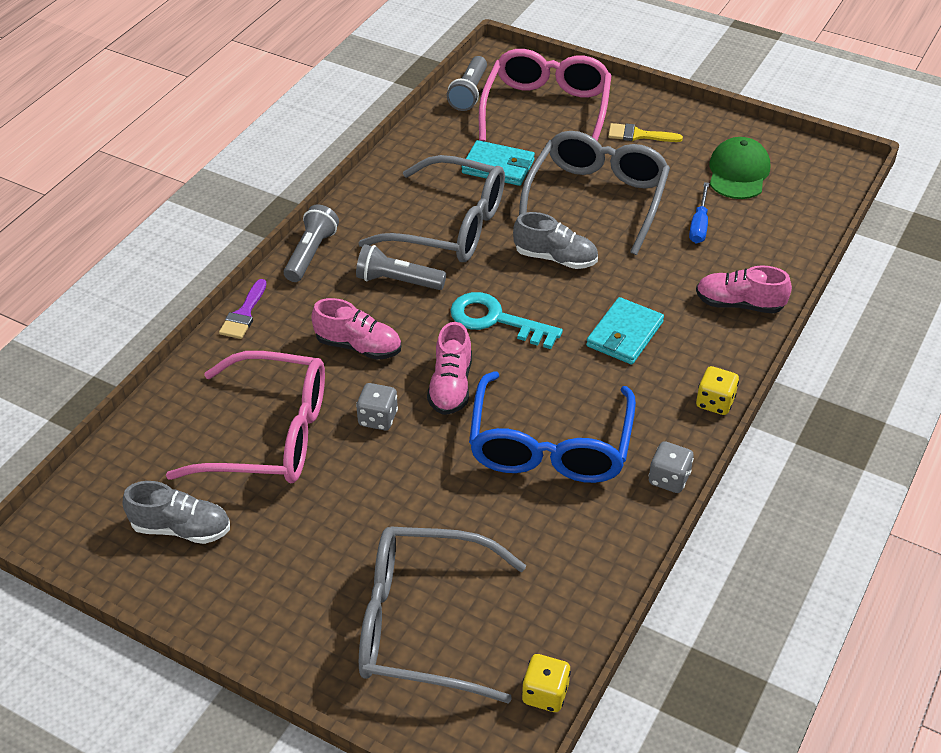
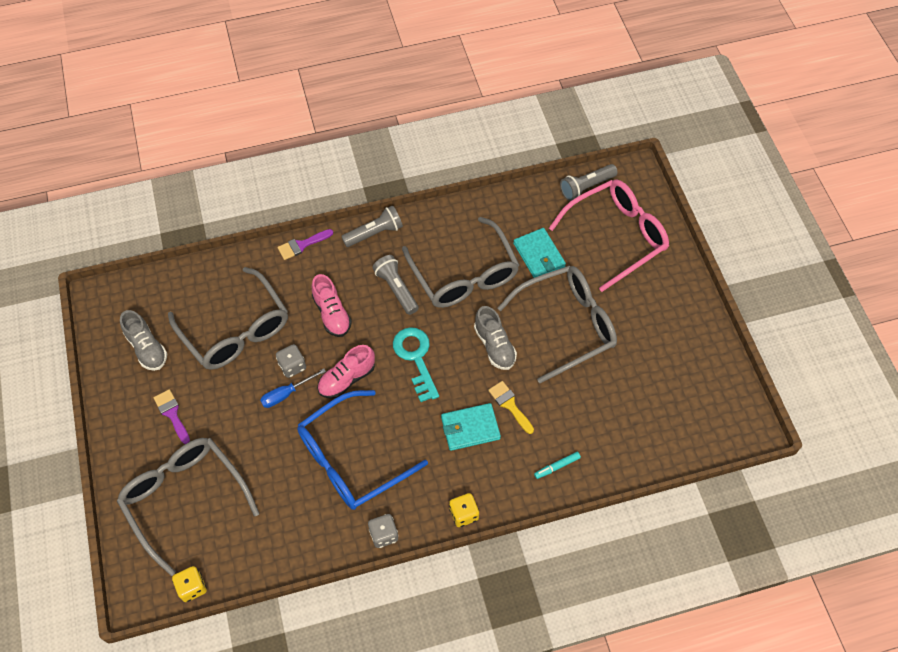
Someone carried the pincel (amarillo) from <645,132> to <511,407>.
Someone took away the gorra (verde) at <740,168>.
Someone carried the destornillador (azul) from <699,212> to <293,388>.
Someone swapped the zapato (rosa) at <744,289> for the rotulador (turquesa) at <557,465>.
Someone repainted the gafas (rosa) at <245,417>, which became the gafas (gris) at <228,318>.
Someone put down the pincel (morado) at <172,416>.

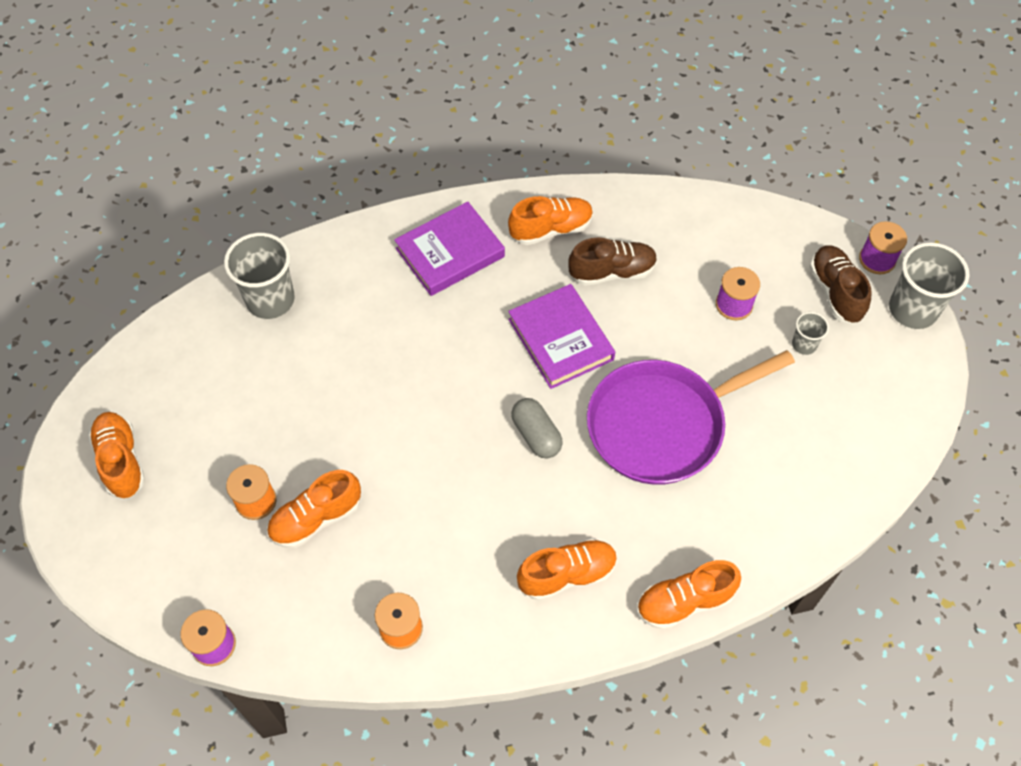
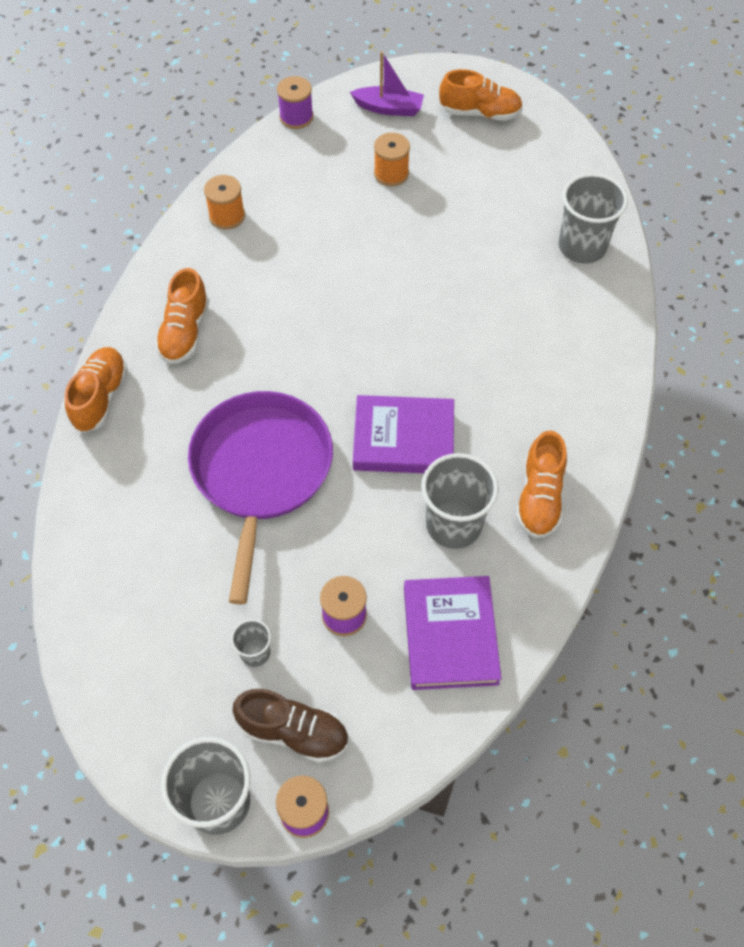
Someone carried the libro (morado) from <449,249> to <452,633>.
Someone swapped the zapato (marrón) at <612,261> for the vaso (gris) at <460,501>.
Someone took away the cápsula (gris) at <537,428>.
Someone took away the zapato (naranja) at <314,509>.
Someone put down the barco (morado) at <387,84>.

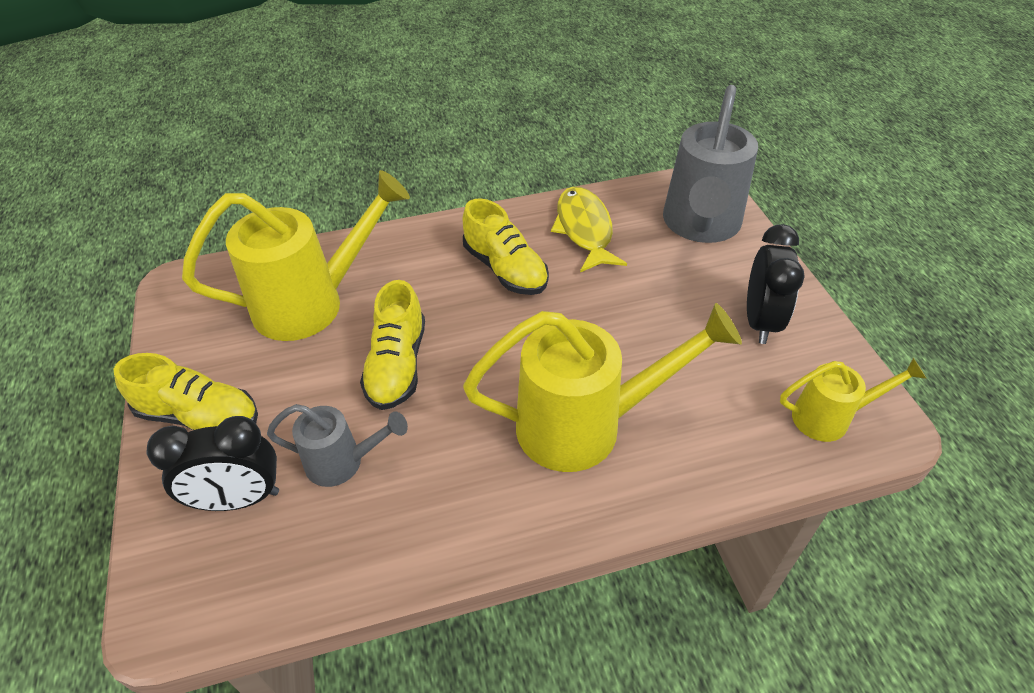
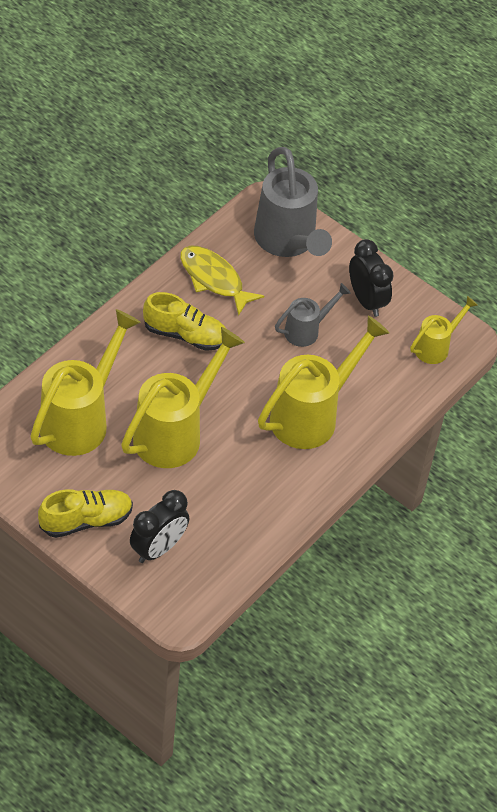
Someone swapped the zapato (amarillo) at <392,345> for the regadera (amarillo) at <183,397>.
Someone carried the regadera (gris) from <337,445> to <313,315>.

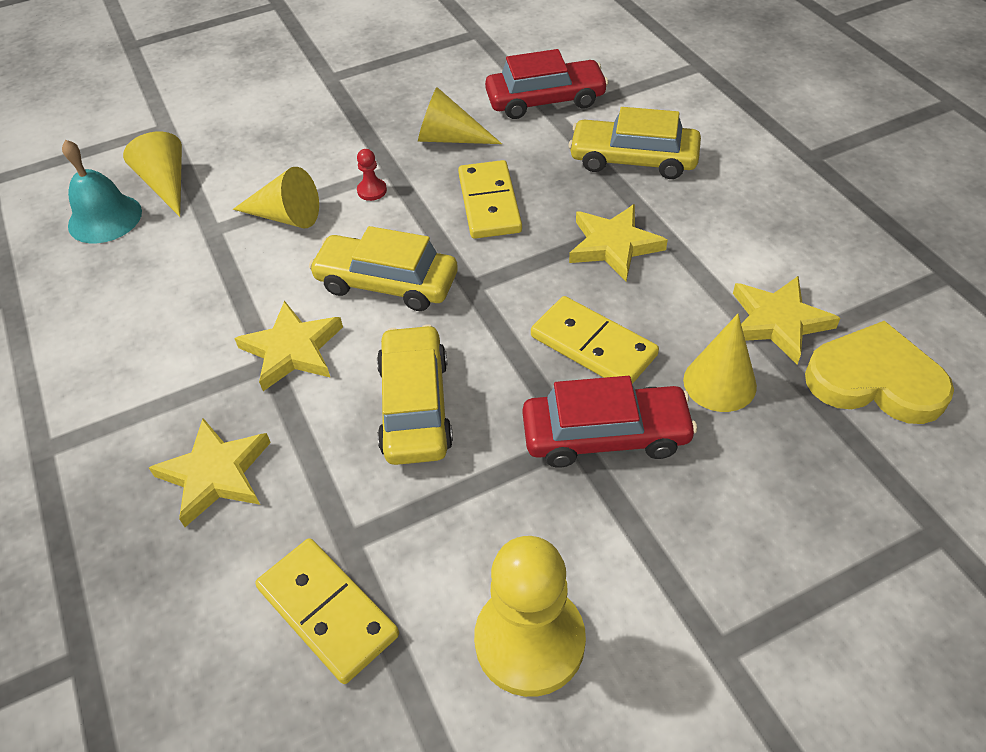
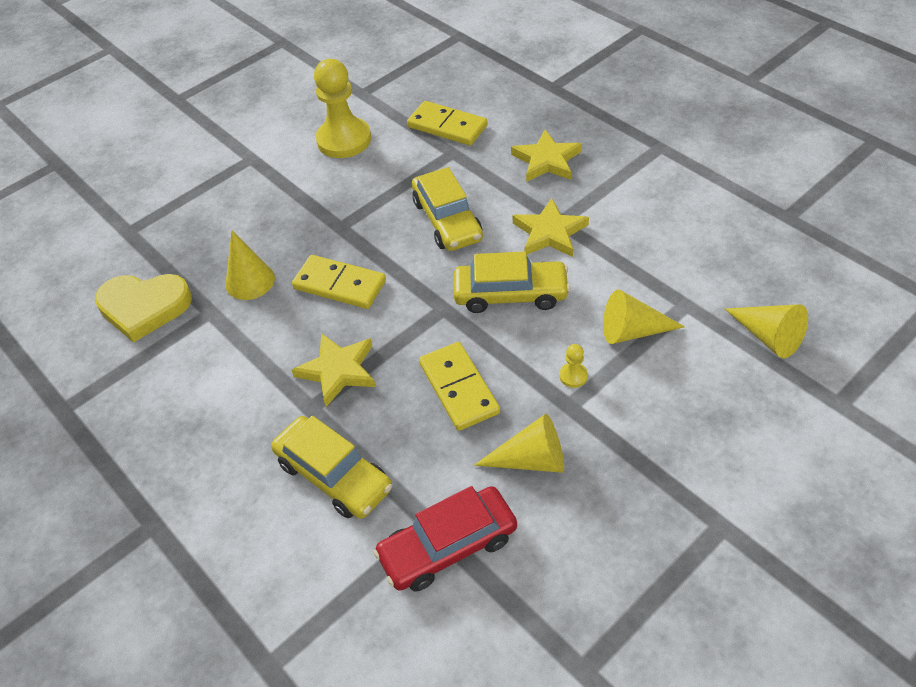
Someone rotated the coche (amarillo) at <635,143> by 45 degrees clockwise.
Someone took away the campana (turquesa) at <102,191>.
Someone repainted the peón (rojo) at <372,175>, which became the peón (amarillo) at <573,366>.
Someone took away the estrella (amarillo) at <786,320>.
Someone took away the coche (rojo) at <610,422>.

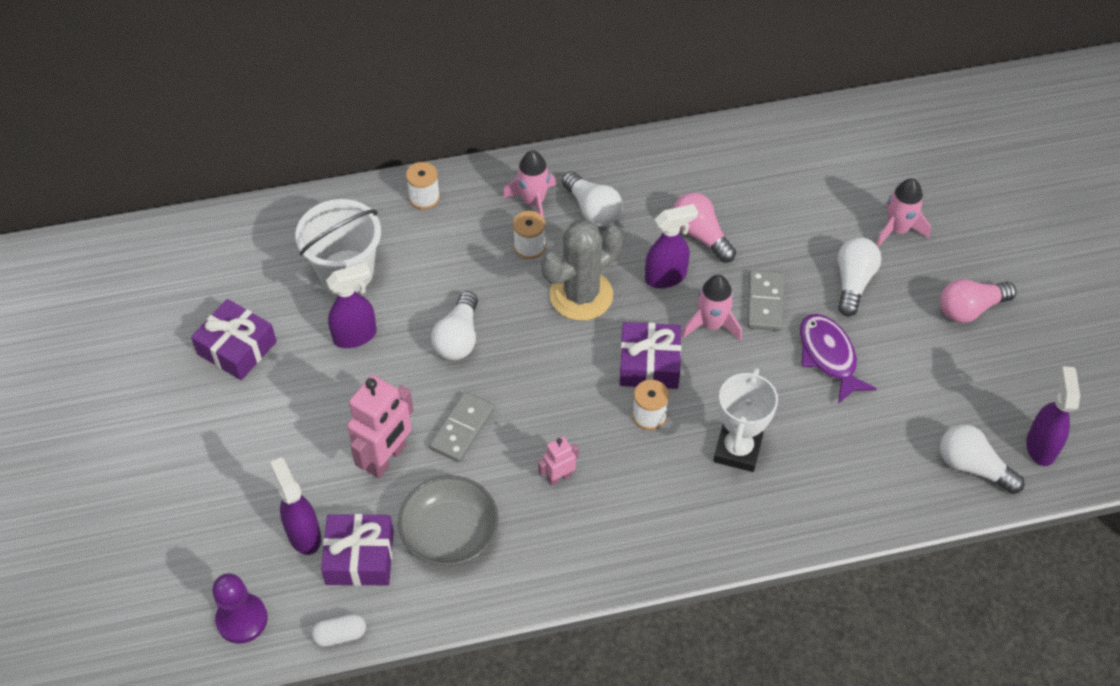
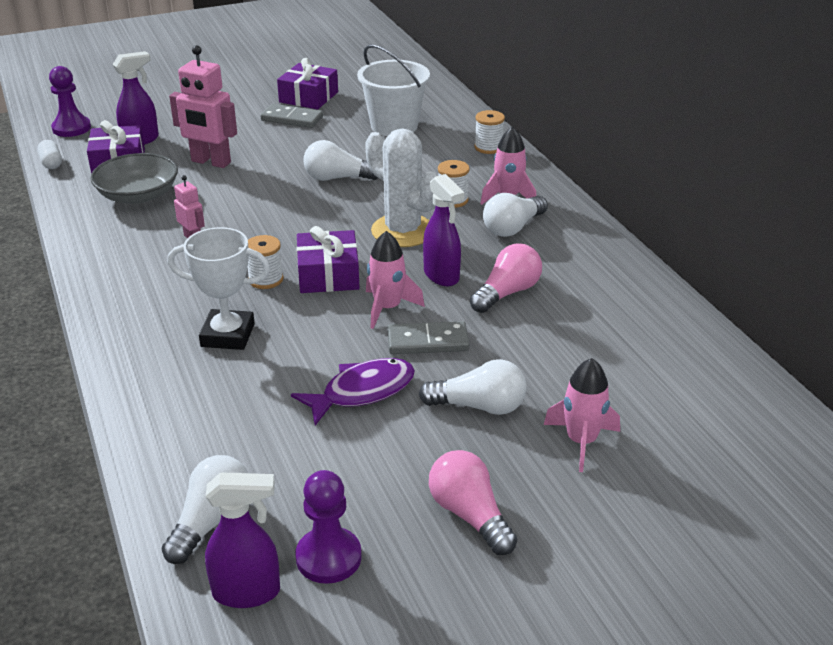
Someone repainted the cactus (gris) at <581,270>, which became the cactus (blanco) at <401,188>.
Someone took away the pulverizador (morado) at <351,305>.
Someone carried the ficha de dominó (gris) from <462,427> to <292,116>.
Someone put down the peón (morado) at <328,527>.

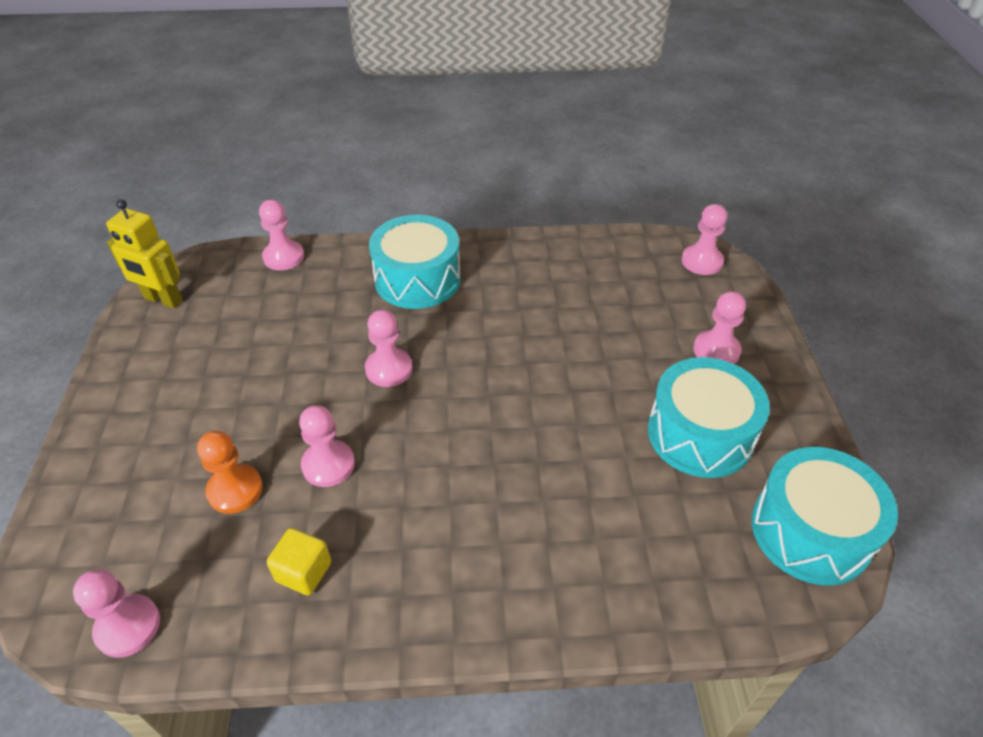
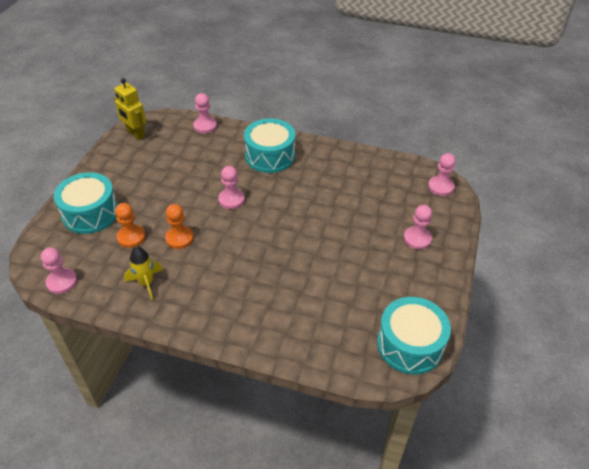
Someone carried the tambor (turquesa) from <709,417> to <86,203>.
Someone repainted the peón (rosa) at <327,446>, which became the peón (naranja) at <179,226>.
Someone swapped the cubo (amarillo) at <299,561> for the cohete (amarillo) at <143,273>.

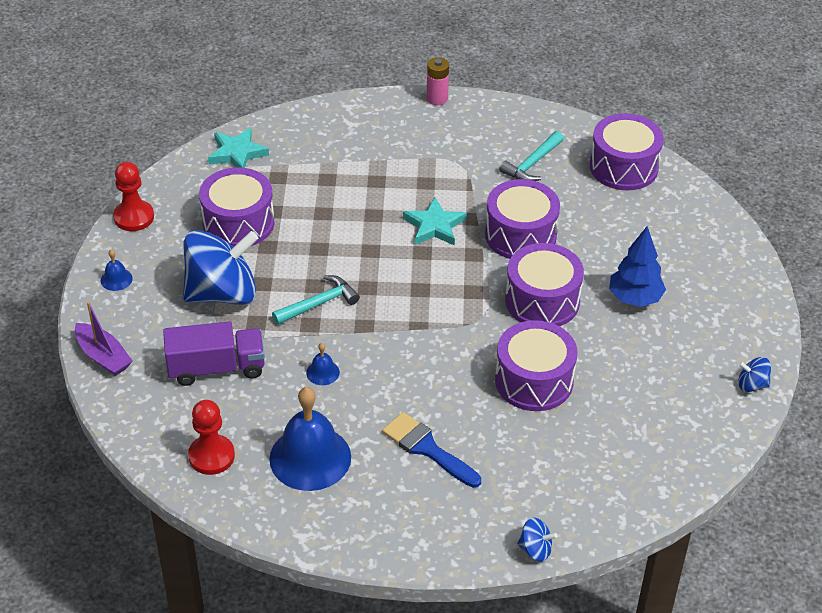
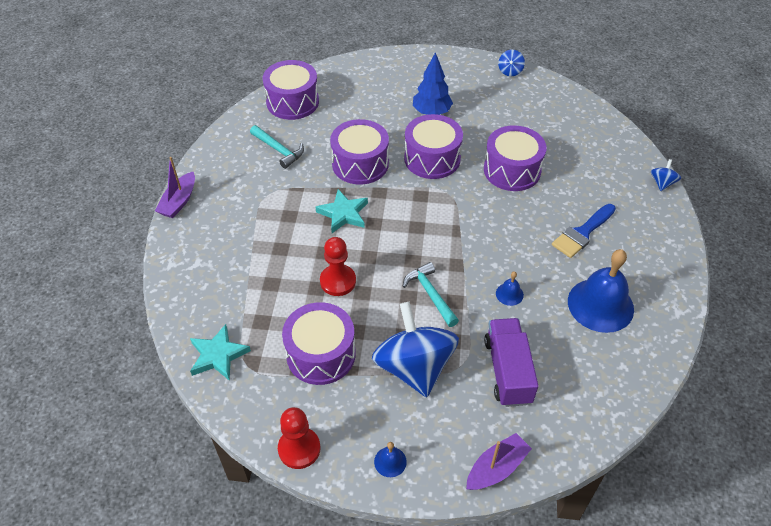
Someone swapped the pila (rosa) at <438,81> for the barco (morado) at <175,187>.
Someone carried the peón (rojo) from <211,437> to <338,266>.

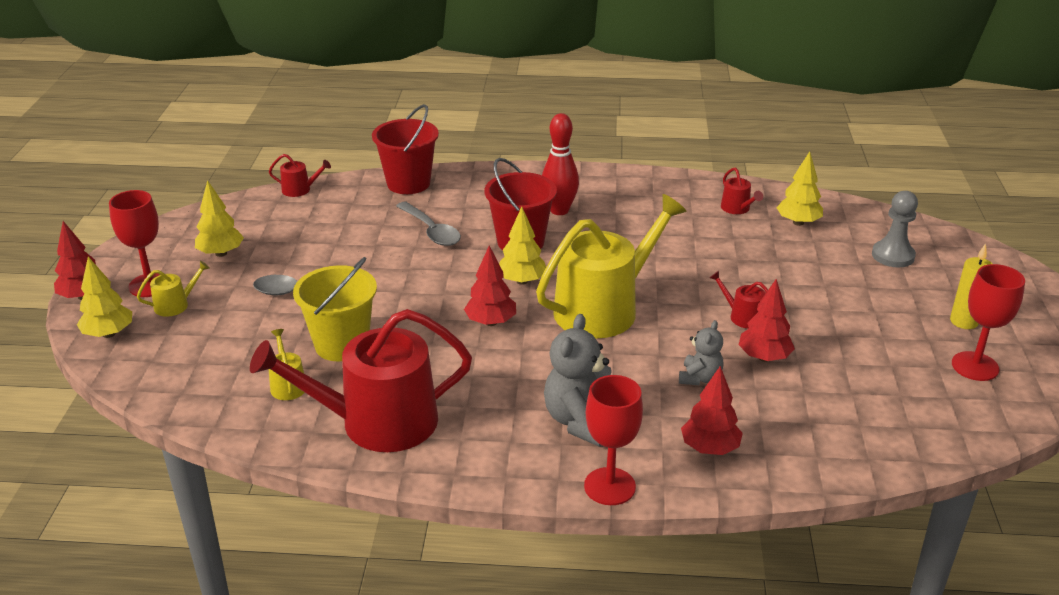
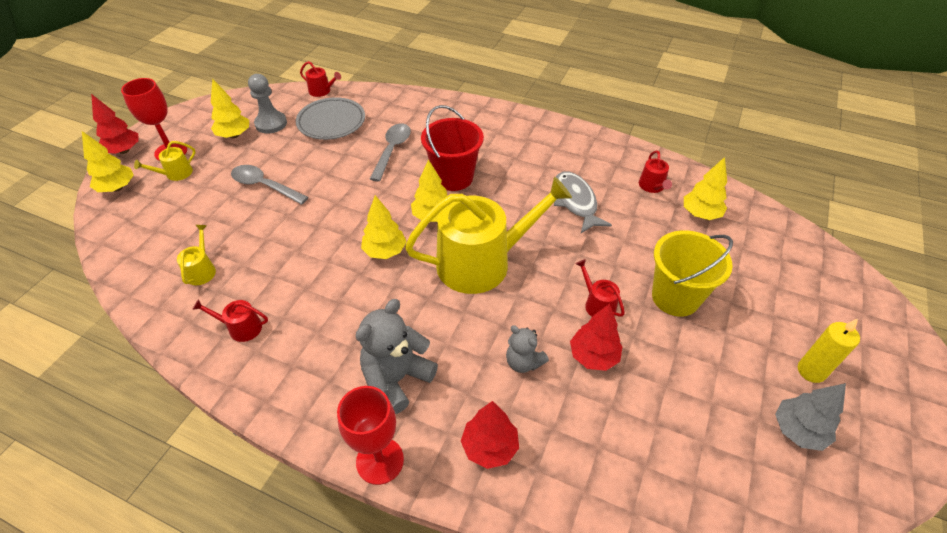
Someone took away the balde (rojo) at <405,149>.
Someone took away the bolo (rojo) at <560,164>.
Someone carried the peón (gris) from <895,229> to <267,104>.
Someone rotated the cuchara (gris) at <428,223> by 150 degrees counterclockwise.
Someone repainted the árbol (rojo) at <490,286>, which became the árbol (amarillo) at <383,227>.
Someone carried the balde (amarillo) from <335,309> to <692,273>.
Someone rotated the regadera (amarillo) at <173,289> by 150 degrees clockwise.
Someone swapped the copa (rojo) at <988,322> for the árbol (gris) at <810,417>.
Someone scaled the regadera (rojo) at <361,380> by 0.40.
Someone rotated the osito (gris) at <701,352> by 90 degrees clockwise.
Someone put down the plato (gris) at <330,118>.
Someone put down the pez (gris) at <583,202>.

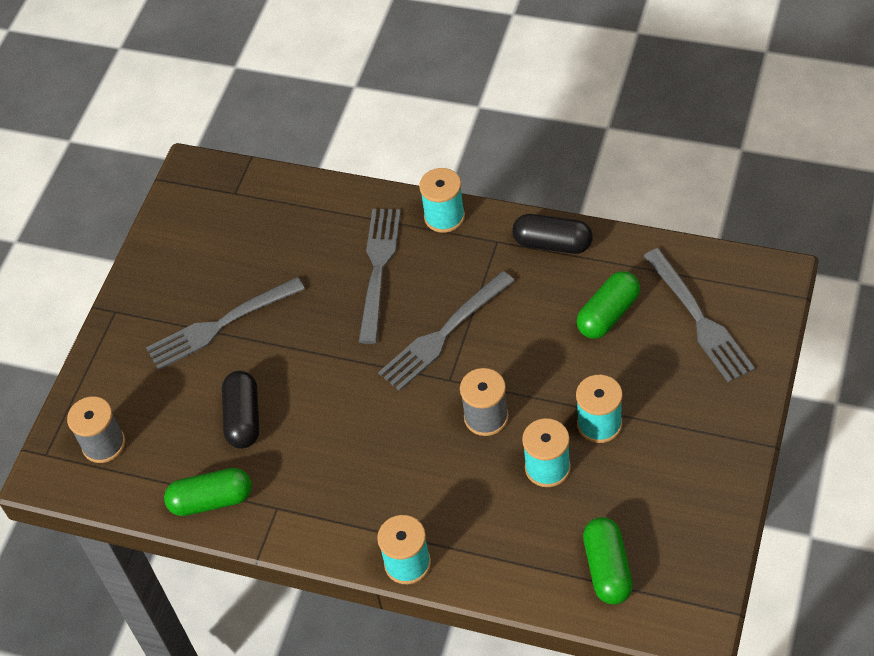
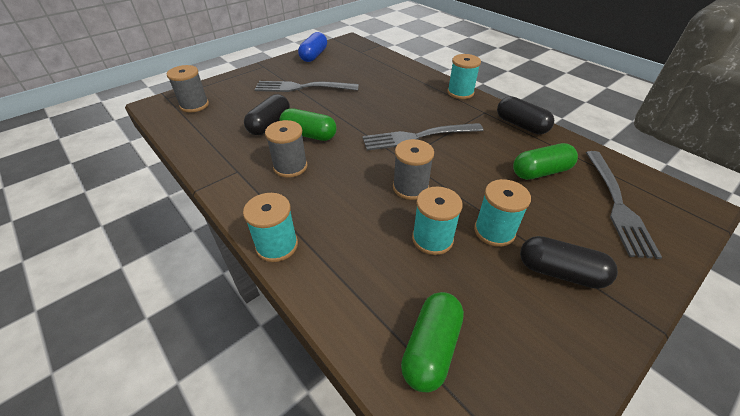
Someone took away the tenedor (gris) at <380,276>.
Someone carried the cápsula (verde) from <208,492> to <308,124>.
Someone put down the cápsula (azul) at <312,47>.
Someone put down the carrete (gris) at <286,149>.
Someone put down the cápsula (negro) at <569,262>.

